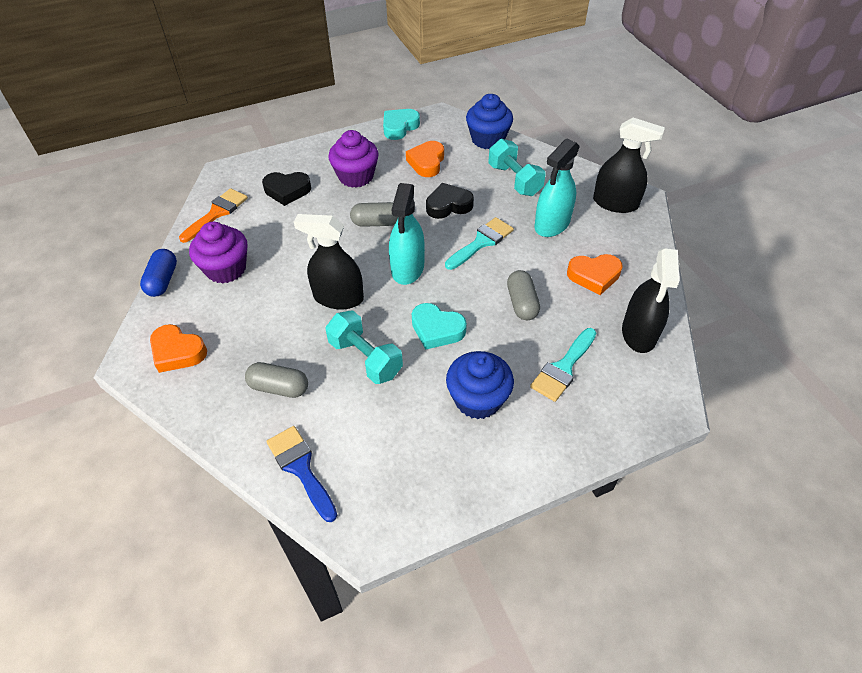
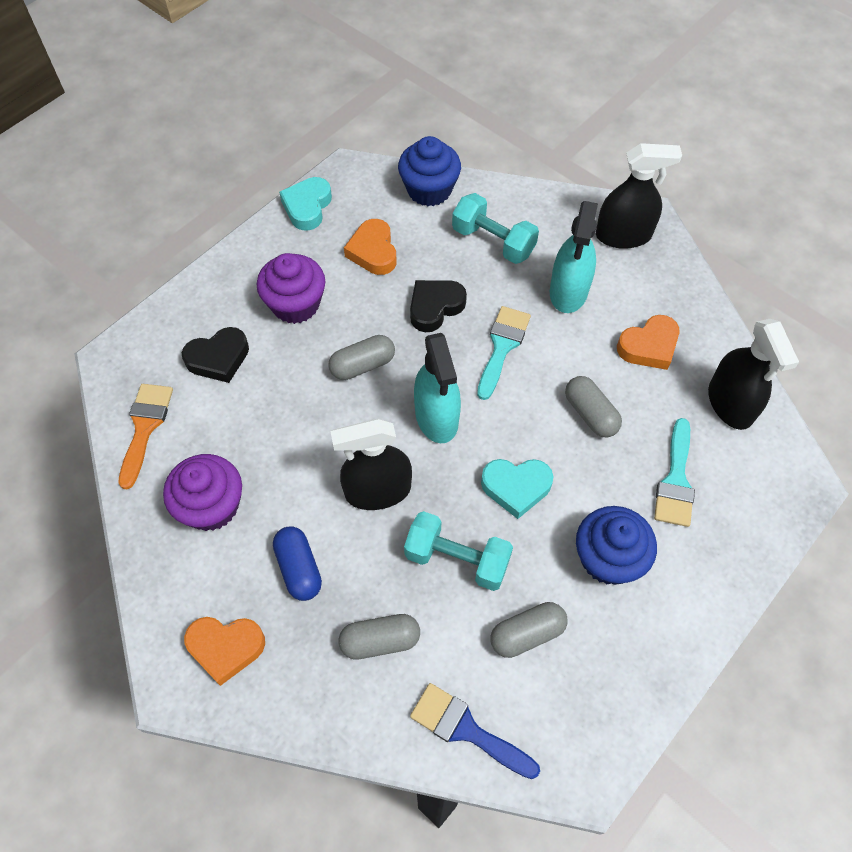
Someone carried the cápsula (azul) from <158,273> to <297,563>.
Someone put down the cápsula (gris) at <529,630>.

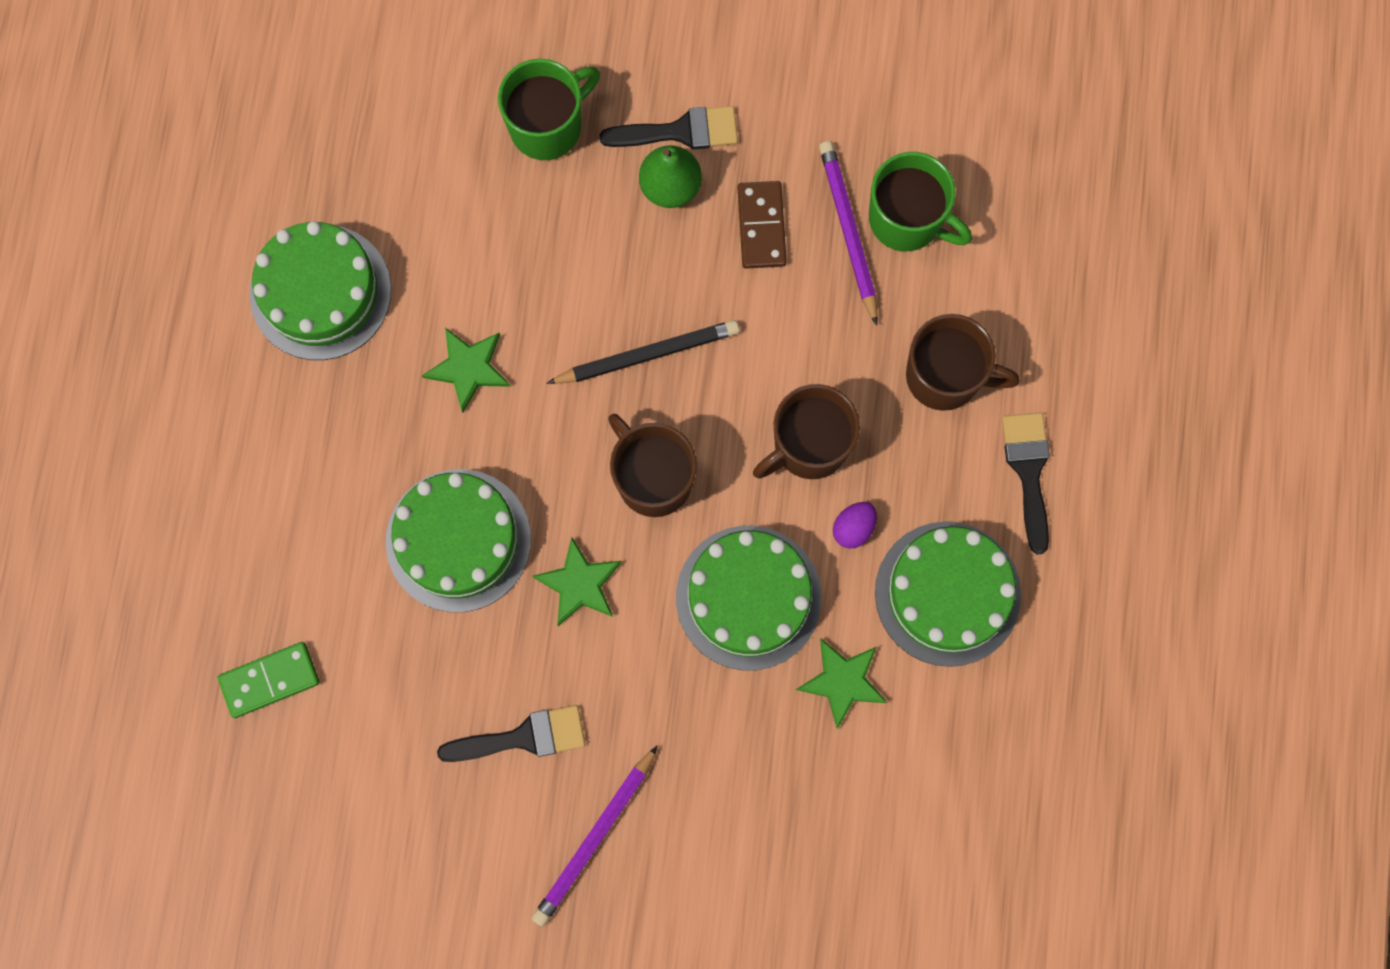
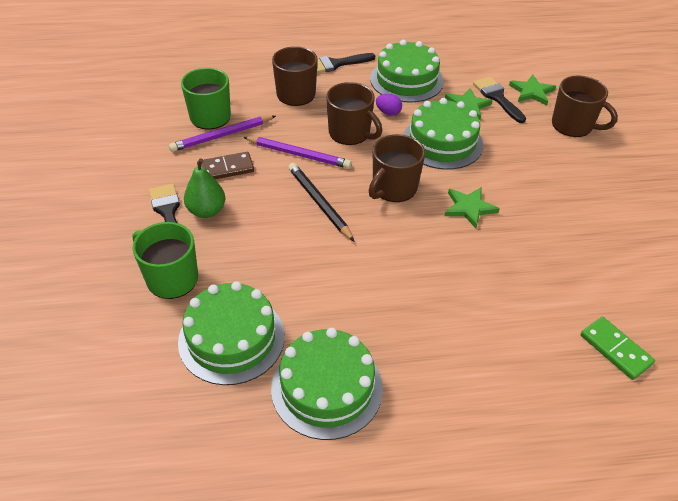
Someone carried the estrella (verde) from <466,370> to <532,90>.
Someone carried the tarta (verde) from <458,540> to <231,333>.
Someone carried the pincel (negro) from <511,733> to <499,100>.
Someone carried the lápiz (morado) from <595,836> to <297,153>.
Someone put down the taza (marrón) at <585,106>.

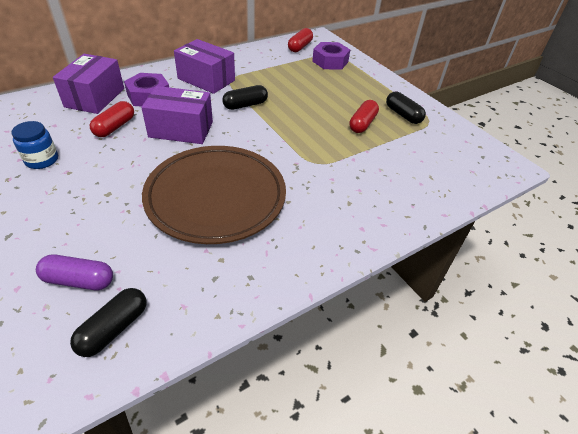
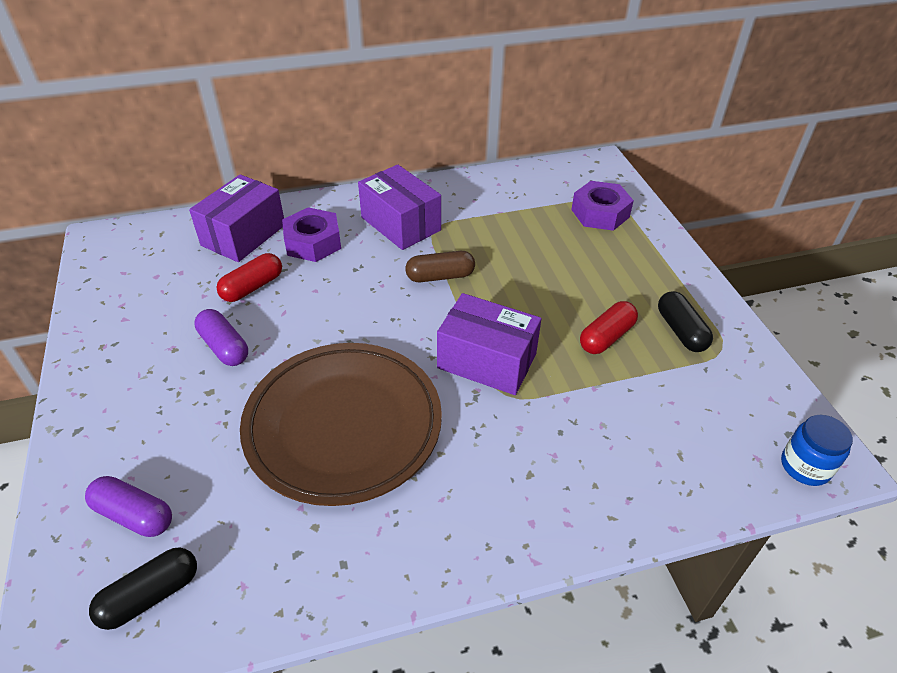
Someone took away the cápsula (rojo) at <300,40>.
Someone repainted the cápsula (negro) at <245,97>, which became the cápsula (marrón) at <440,266>.
Someone carried the caja (morado) from <177,115> to <489,344>.
Someone carried the tarro (azul) from <35,145> to <817,450>.
Someone put down the cápsula (morado) at <221,337>.

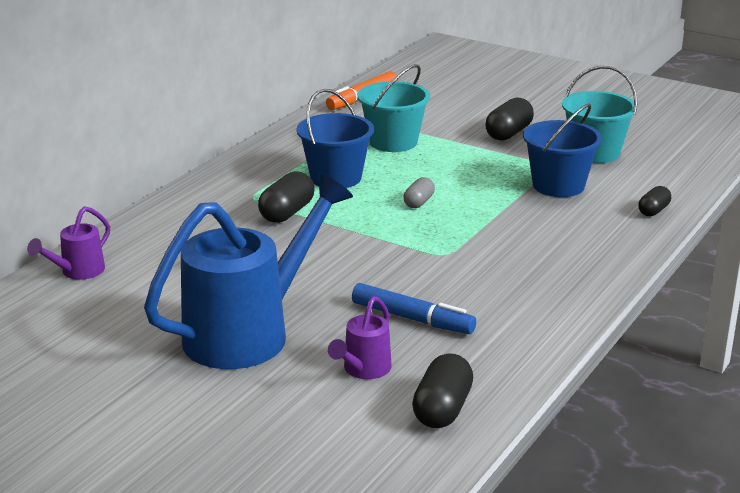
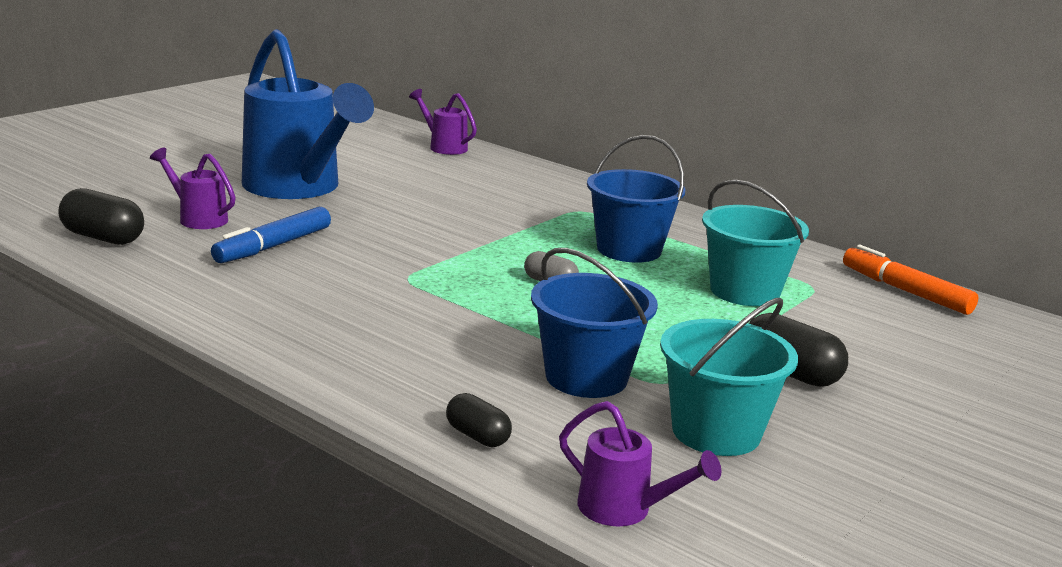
Someone took away the cápsula (negro) at <286,197>.
Someone put down the regadera (morado) at <640,463>.

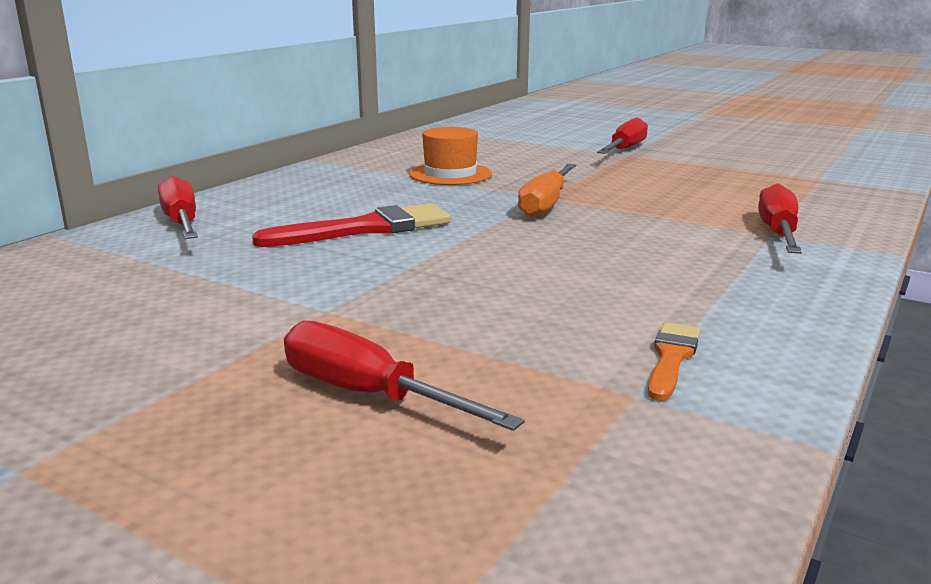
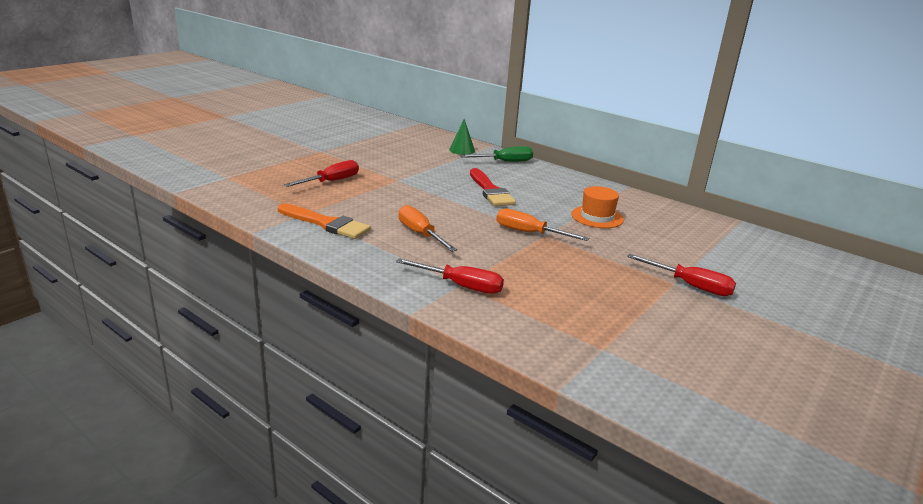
Someone repainted the destornillador (rojo) at <178,207>, which became the destornillador (verde) at <496,154>.
Someone scaled the pincel (naranja) at <674,361> by 1.82.
Someone put down the cono (verde) at <462,137>.
Someone put down the destornillador (naranja) at <428,228>.

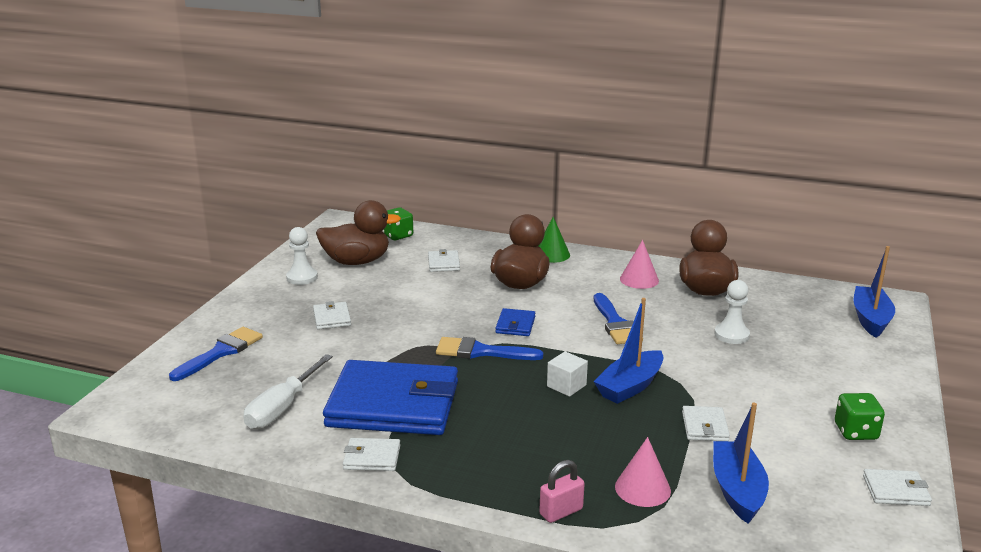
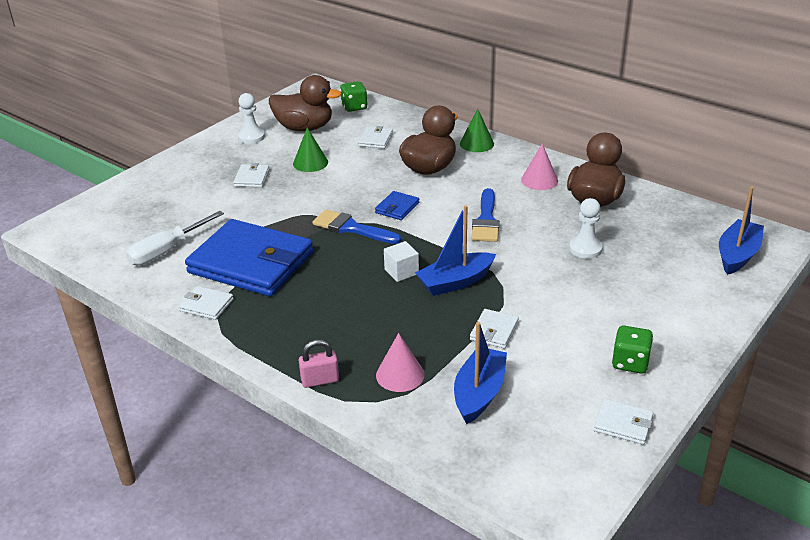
Someone took away the pincel (azul) at <216,354>.
Someone put down the cono (verde) at <310,150>.

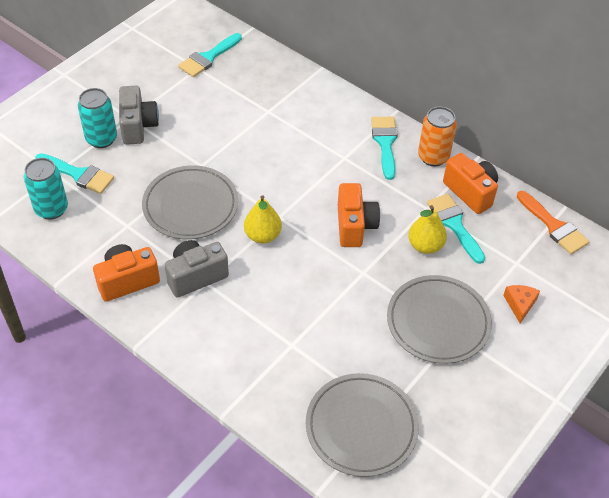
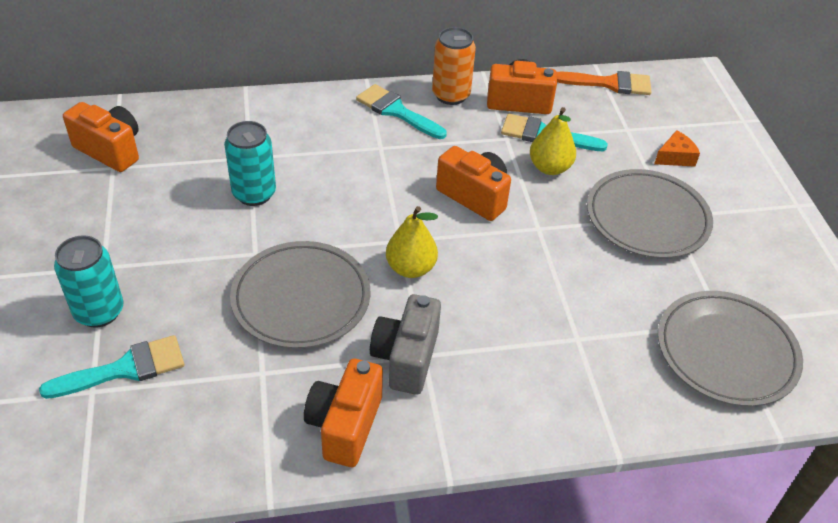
Someone swapped the pincel (turquesa) at <210,55> for the cámara (naranja) at <101,137>.
Someone took away the cámara (gris) at <139,115>.
Someone carried the lata (turquesa) from <46,188> to <250,163>.
Someone rotated the queso (naranja) at <521,304> by 105 degrees clockwise.

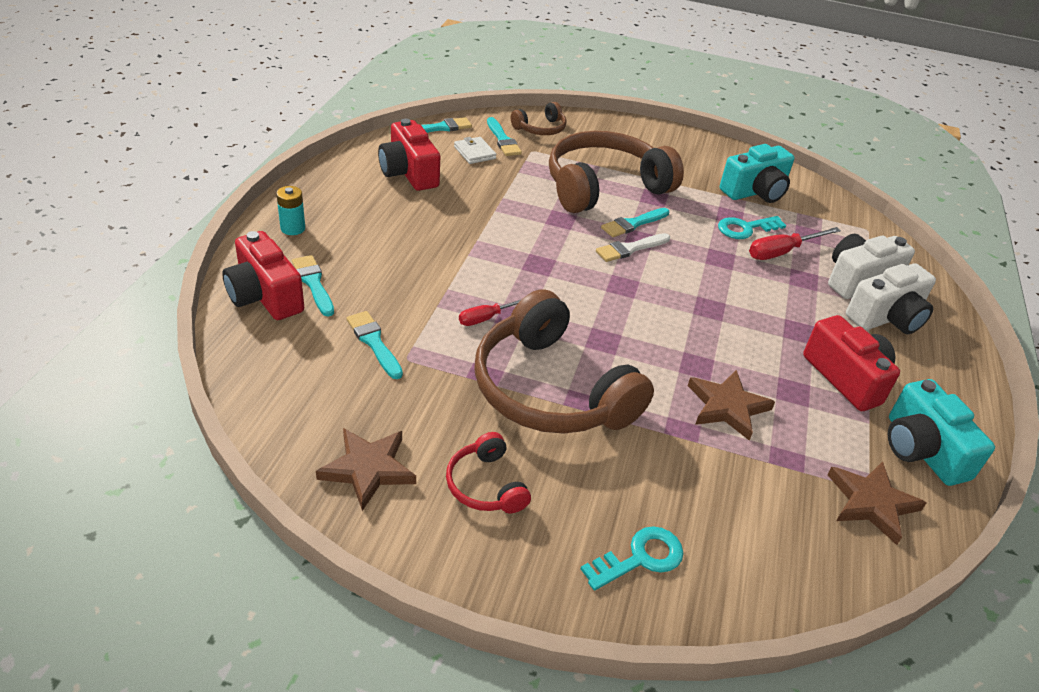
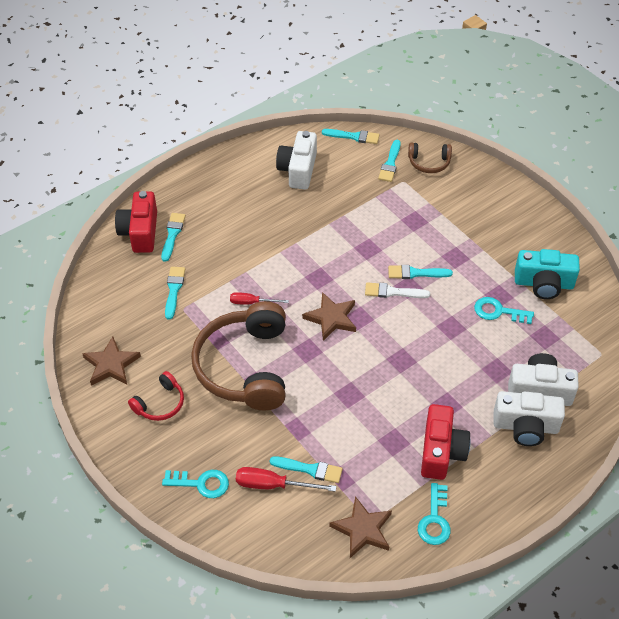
Someone repainted the cámara (rojo) at <409,155>, which became the cámara (blanco) at <296,160>.
Someone took away the auriculares (marrón) at <616,172>.
Someone took away the cartera (blanco) at <475,150>.
Someone took away the pila (turquesa) at <290,210>.
Someone carried the destornillador (rojo) from <795,243> to <286,479>.
Someone carried the estrella (marrón) from <731,405> to <329,316>.
Someone swapped the cámara (turquesa) at <941,432> for the llave (turquesa) at <434,514>.
Someone rotated the auriculares (rojo) at <488,472> by 150 degrees counterclockwise.
Someone put down the pincel (turquesa) at <306,469>.

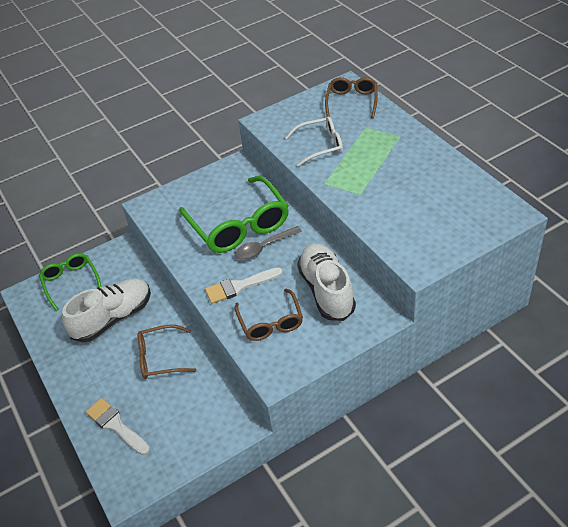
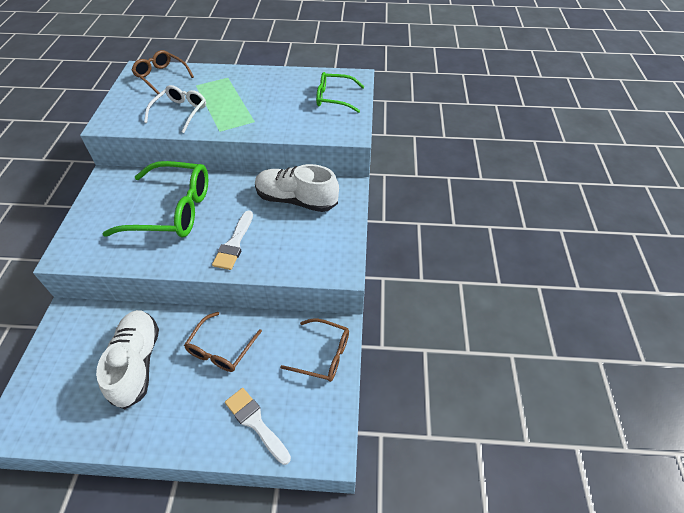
Someone took away the cuchara (gris) at <268,243>.
Someone carried the gafas (verde) from <70,282> to <340,92>.
Someone carried the gafas (marrón) from <269,315> to <314,350>.
Someone rotated the pincel (blanco) at <118,426> by 60 degrees clockwise.

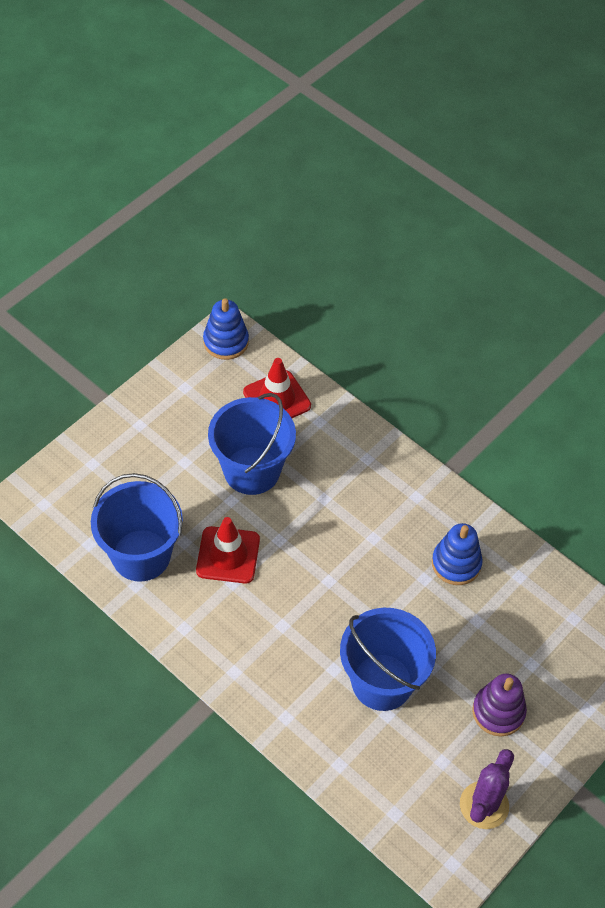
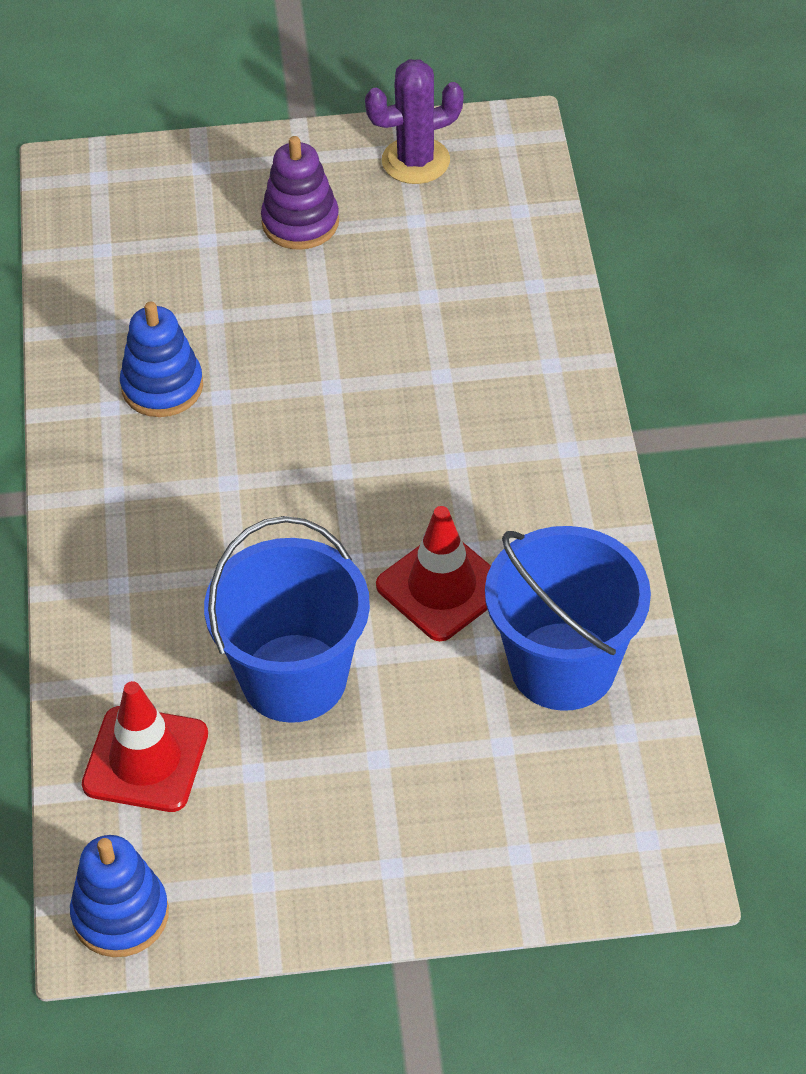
Someone took away the balde (azul) at <388,659>.

